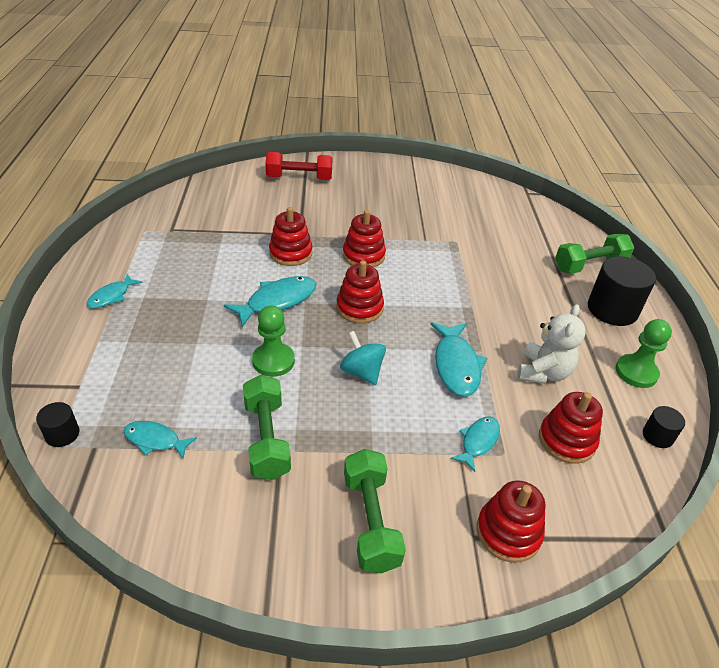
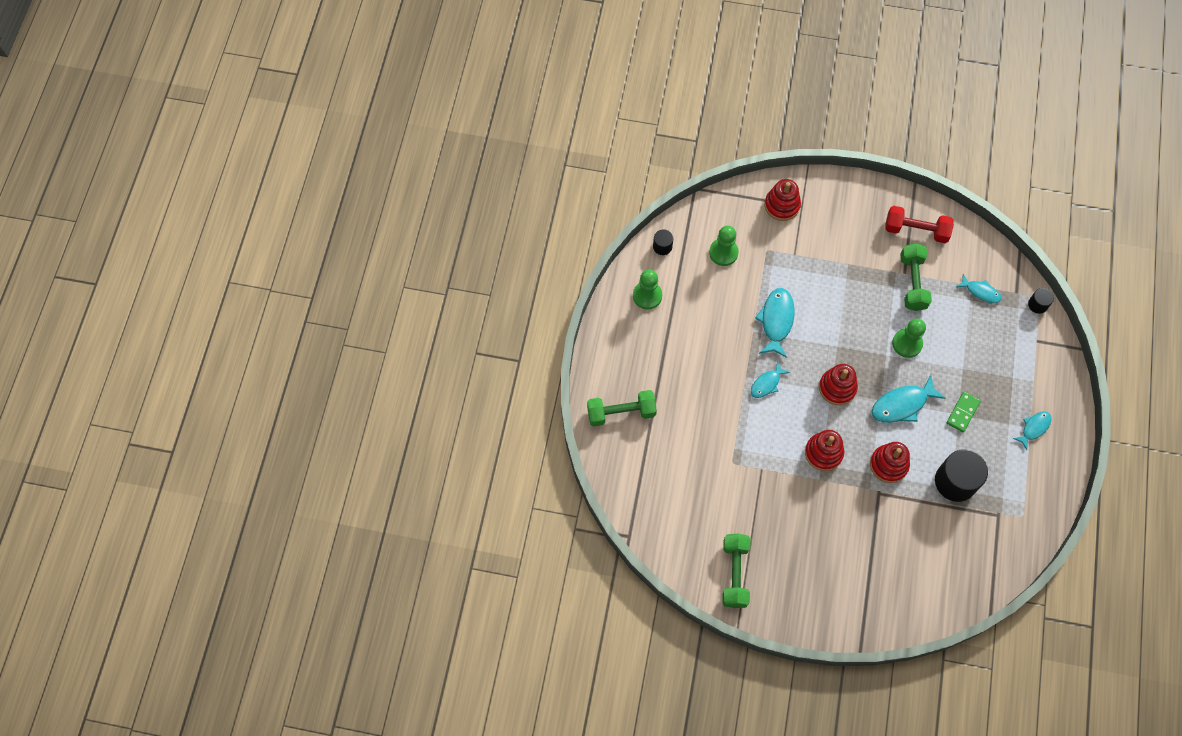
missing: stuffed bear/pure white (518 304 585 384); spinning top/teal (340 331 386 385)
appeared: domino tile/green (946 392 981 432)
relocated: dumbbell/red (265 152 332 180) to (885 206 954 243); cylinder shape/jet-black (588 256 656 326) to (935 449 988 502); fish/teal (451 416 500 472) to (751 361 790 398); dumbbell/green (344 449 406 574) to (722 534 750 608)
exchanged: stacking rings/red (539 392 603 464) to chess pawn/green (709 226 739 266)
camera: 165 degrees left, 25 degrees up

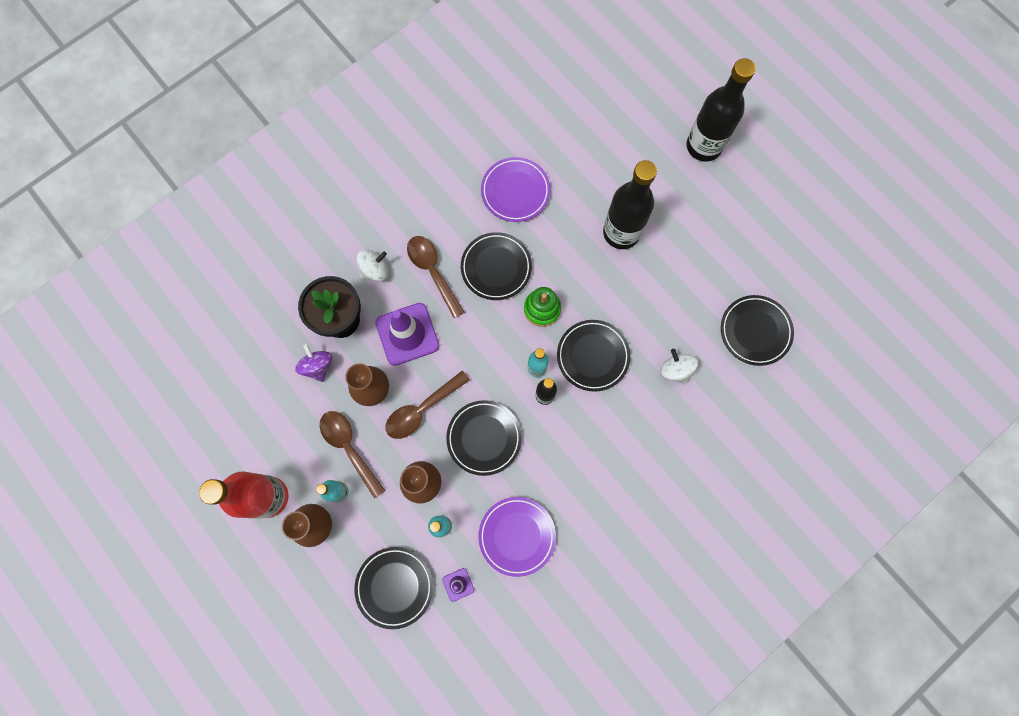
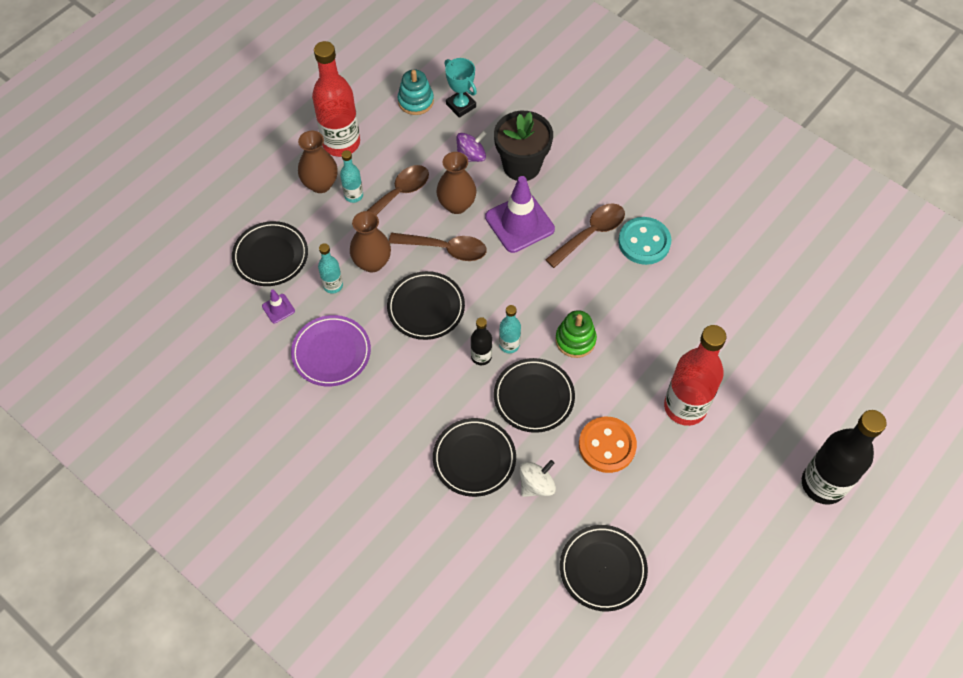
missing: flat dish/purple (481 157 551 222); spinning top/pure white (357 250 389 281)
appeared: trophy/teal (445 58 477 118); stacking rings/teal (398 70 434 115); button/teal (618 217 671 265); button/orange-coloured (579 417 637 473)
relocated: flat dish/jet-black (461 232 532 300) to (433 418 516 497)
colour: flask/jet-black (603 160 657 249) to flask/red (664 325 727 426)
spun: teaspoon/russet (386 371 470 439) = (389 233 487 261) 150 degrees clockwise
camera: 80 degrees right, 15 degrees down

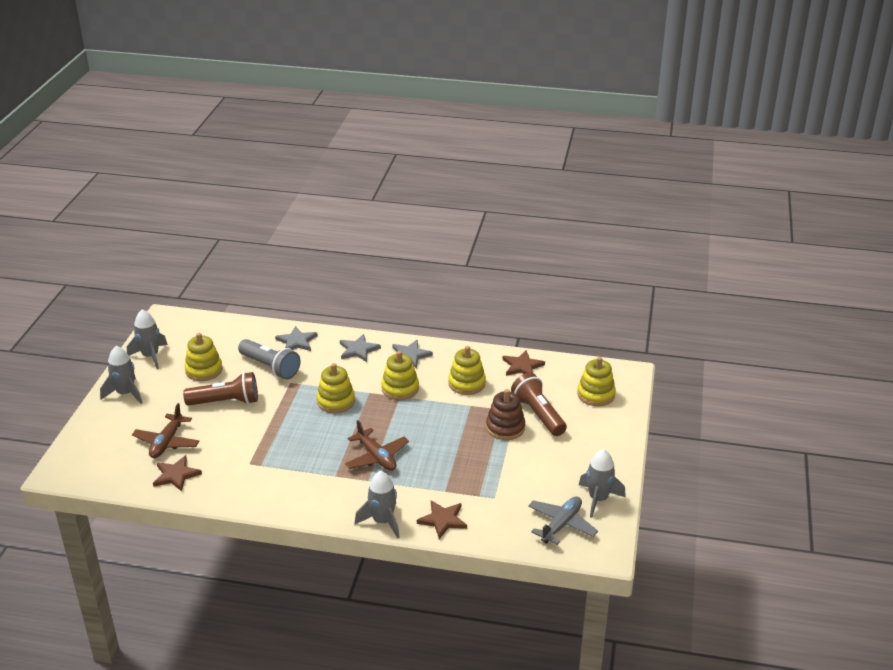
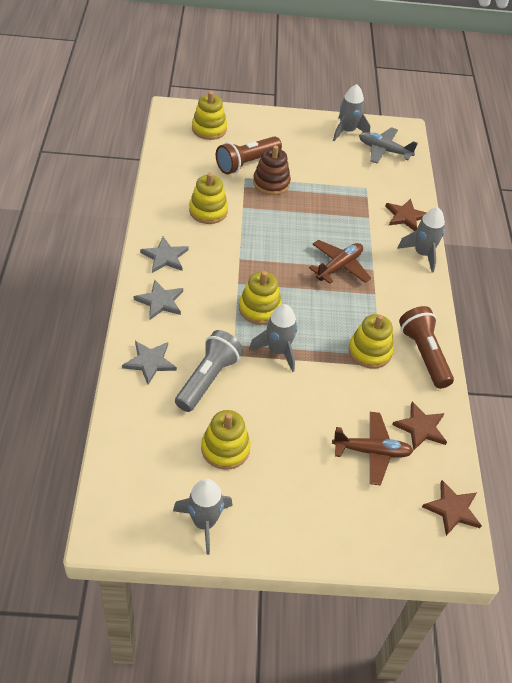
relocated: spaceship/ash-grey (100 346 142 404) to (249 304 298 372); star/russet (502 350 545 376) to (422 480 482 536); stacking rings/bright yellow (381 351 419 400) to (348 314 394 369); flashlight/russet (183 372 258 406) to (399 306 454 389)
camera: 105 degrees left, 15 degrees up

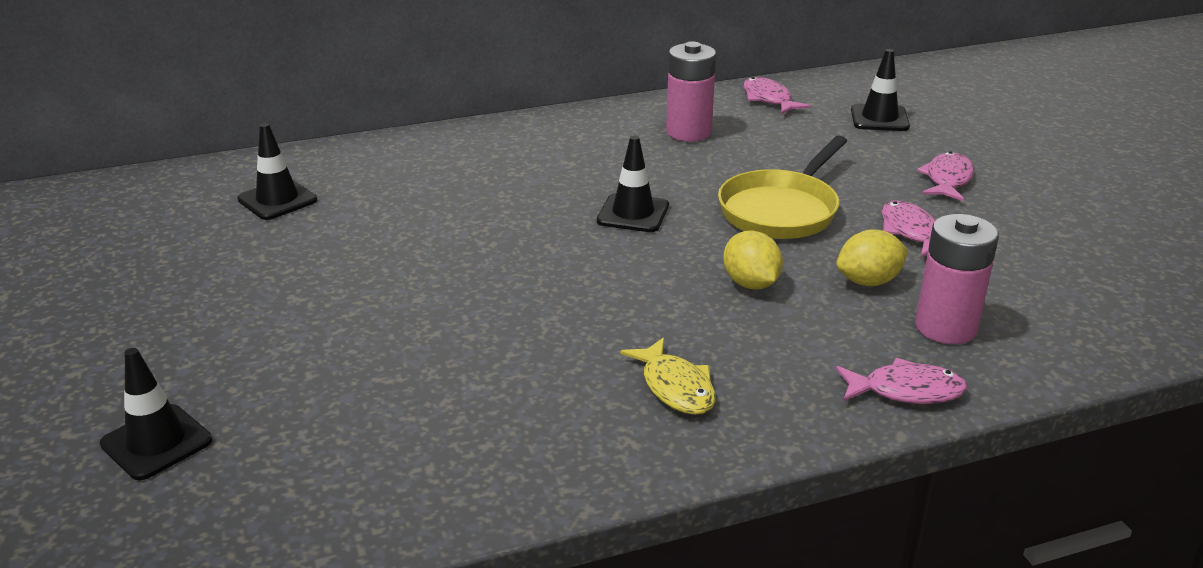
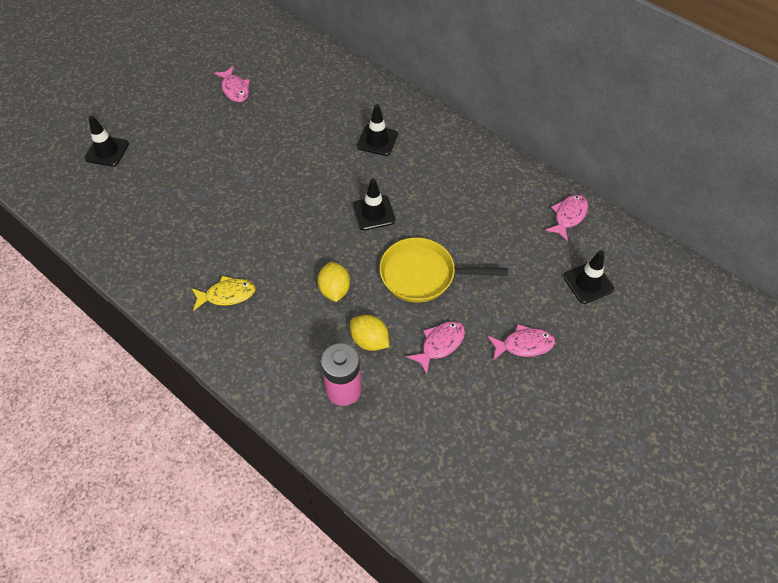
missing: AA battery/rosy (666 41 716 142)
relocated: traffic cone/jet-black (237 123 317 220) to (357 104 398 156); fish/rosy (836 358 967 404) to (214 66 250 102)
spun: lemon/bright yellow (723 231 783 290) = (317 262 350 302) 45 degrees counterclockwise; fish/bright yellow (620 337 716 415) = (192 276 256 311) 135 degrees counterclockwise
camera: 60 degrees right, 25 degrees up

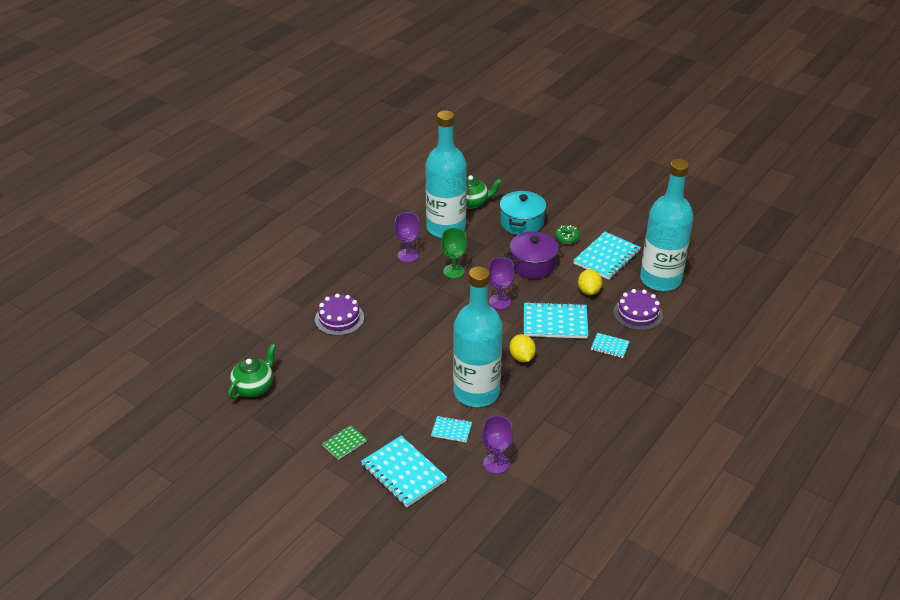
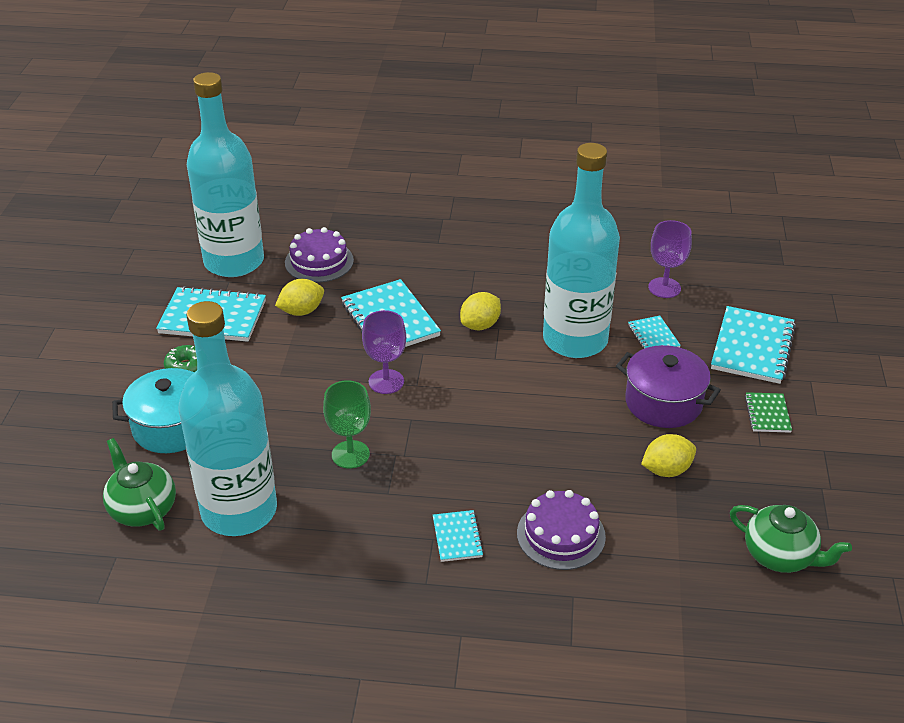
missing: goblet/purple (394 212 420 262)
appeared: lemon/bright yellow (641 434 696 477)
relocated: stockpot/purple (504 231 564 279) to (616 345 721 428); notebook/teal (591 333 630 358) to (433 510 484 562)
spun: teapot/green (228 344 276 399) = (730 505 852 573) 150 degrees counterclockwise; notebook/green (322 425 367 460) = (745 392 792 433) 75 degrees clockwise
camera: 120 degrees left, 0 degrees up

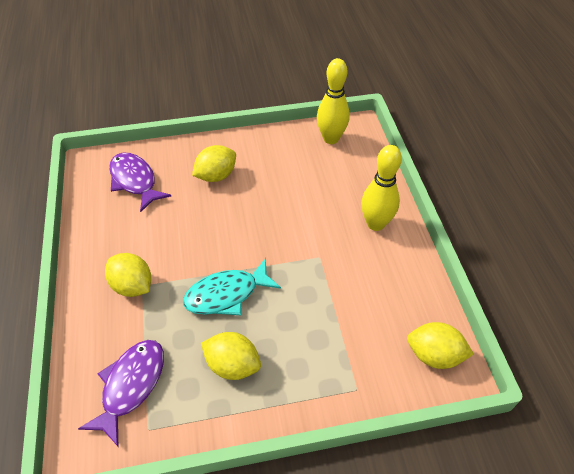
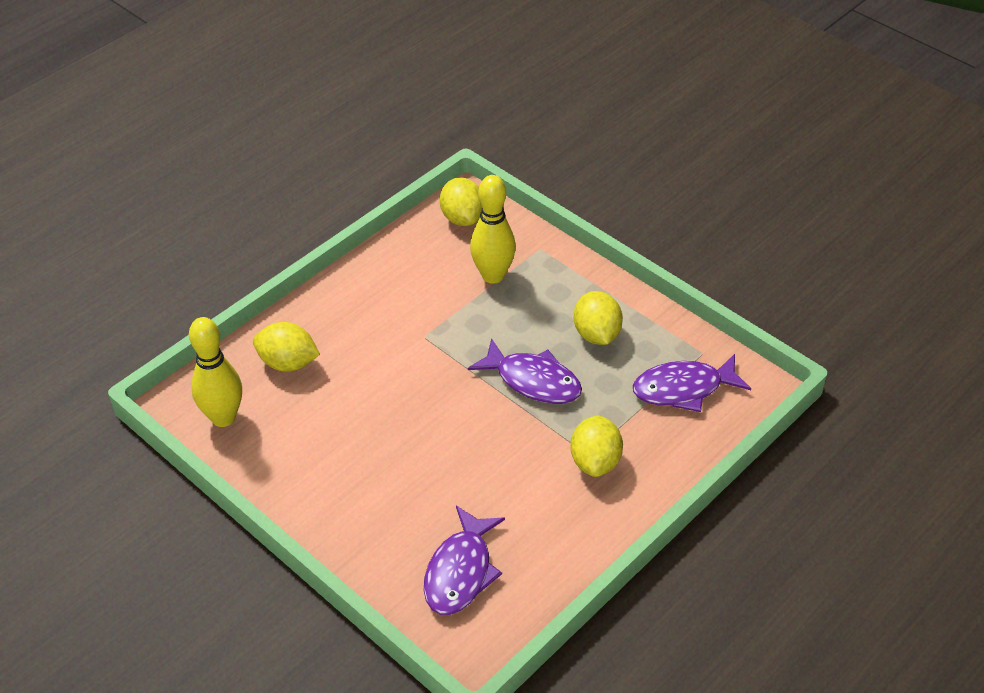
relocated: lemon/bright yellow (192 145 236 182) to (253 322 320 372); tenpin/bright yellow (361 145 402 231) to (470 175 516 284)
colour: fish/teal (183 258 281 315) to fish/purple (468 338 582 404)
camera: 125 degrees left, 5 degrees down

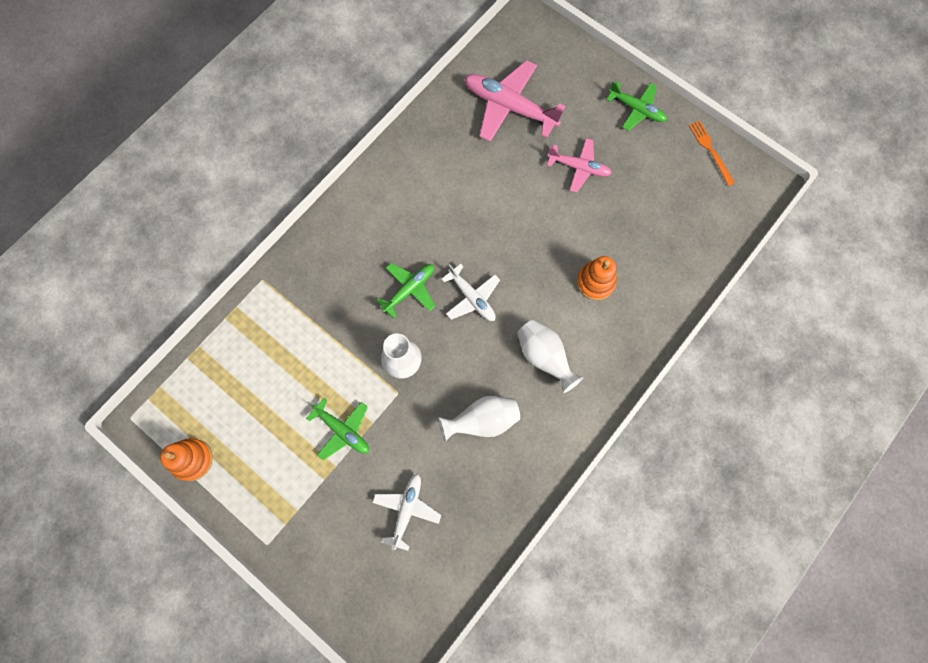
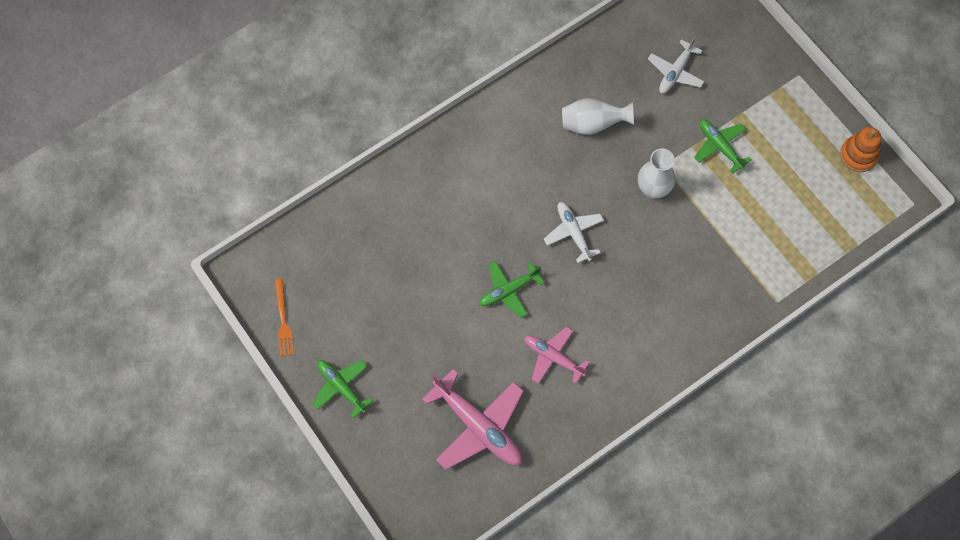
missing: stacking rings/orange-coloured (577 256 617 300); vase/pure white (517 320 583 393)
relocated: plane/rosy (547 138 612 193) to (524 327 590 384); plane/green (376 263 435 318) to (479 261 544 318)
camera: 165 degrees left, 5 degrees down

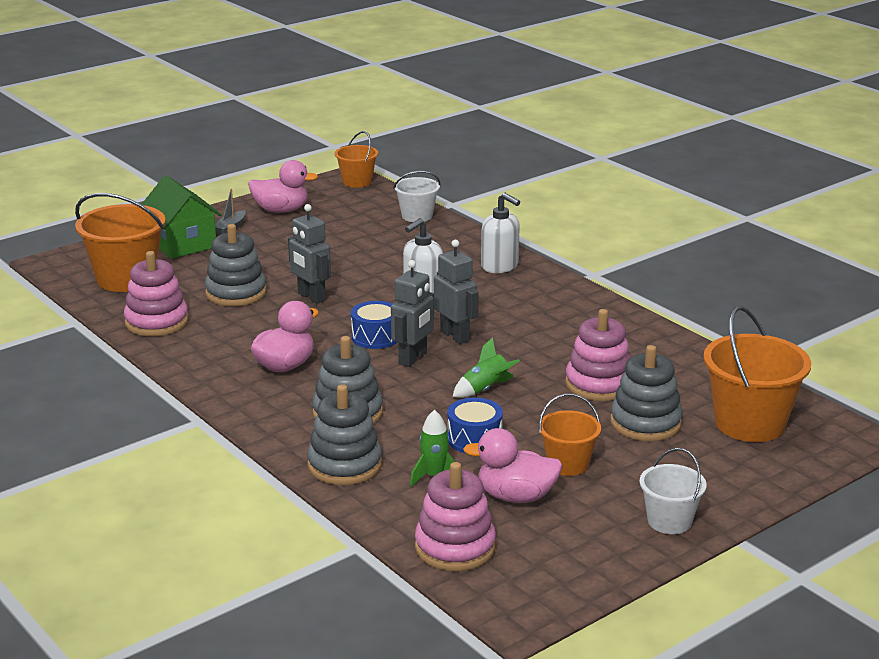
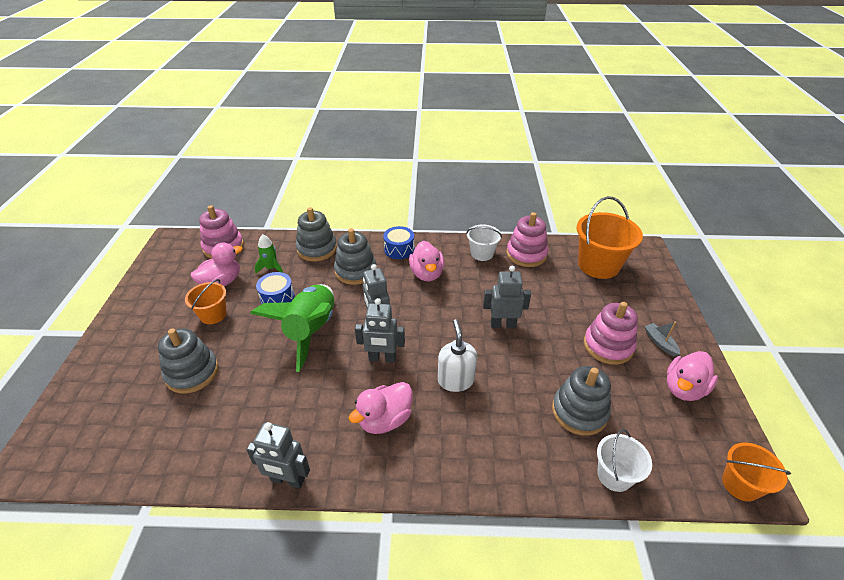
missing: toy house/green (142 175 222 259); pump bottle/pure white (481 192 520 273); sand bucket/orange-coloured (703 306 811 442)
appeared: duck/rosy (349 382 412 434); toy robot/ash-grey (246 422 310 489)
relocated: stacking rings/ash-grey (205 224 267 306) to (552 366 611 436); snare drum/royal blue (351 301 398 349) to (383 226 414 259); stacking rings/rosy (565 309 631 401) to (584 302 638 365); sand bucket/pure white (639 448 707 534) to (466 224 502 261)
size: spaceship/green (453 337 520 398) = (250 284 334 372) x2.16
camera: 130 degrees right, 15 degrees up

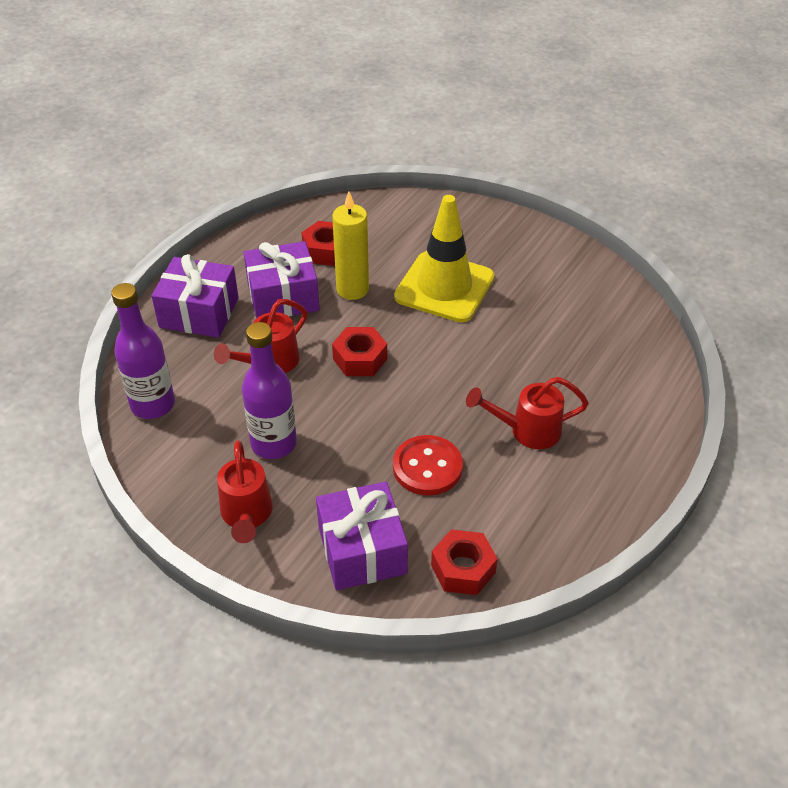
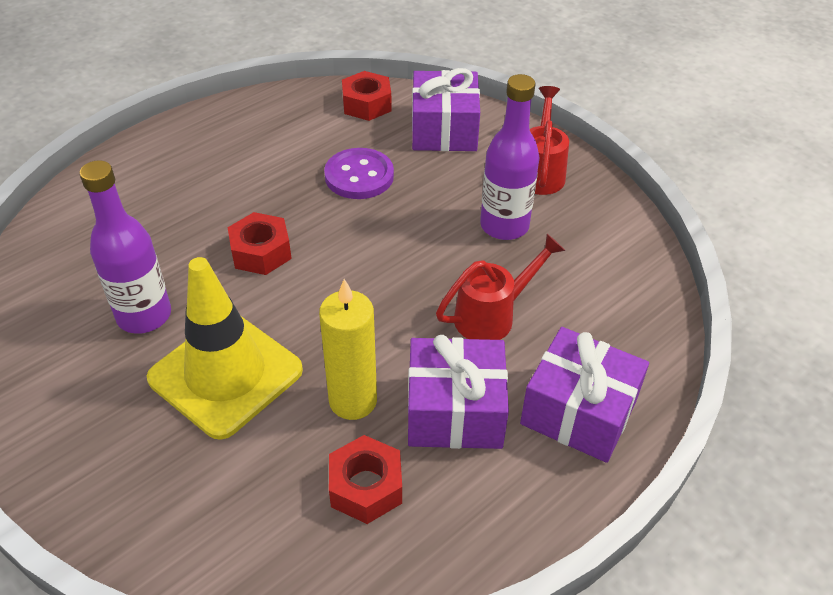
missing: sprinkling can/red (466 377 589 449)
relocated: flask/purple (111 283 175 419) to (79 160 171 334); nut/red (332 327 387 376) to (227 212 292 275)
colour: button/red (393 435 463 495) to button/purple (324 148 394 199)
camera: 165 degrees left, 0 degrees up

